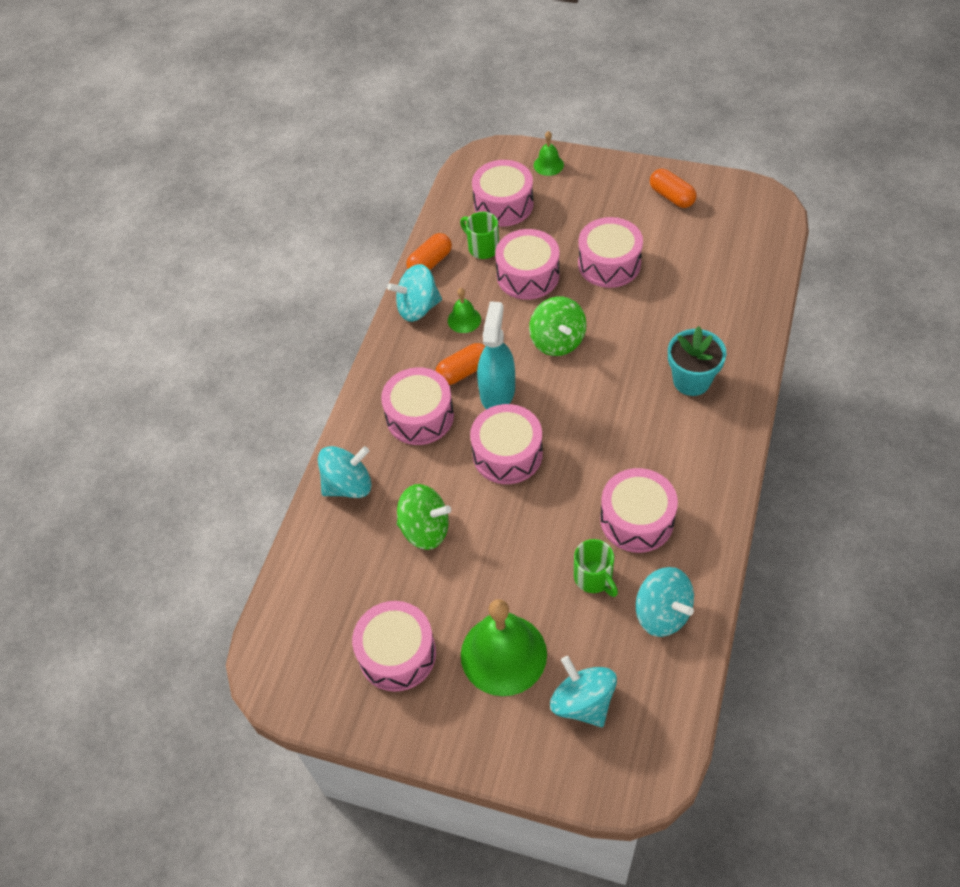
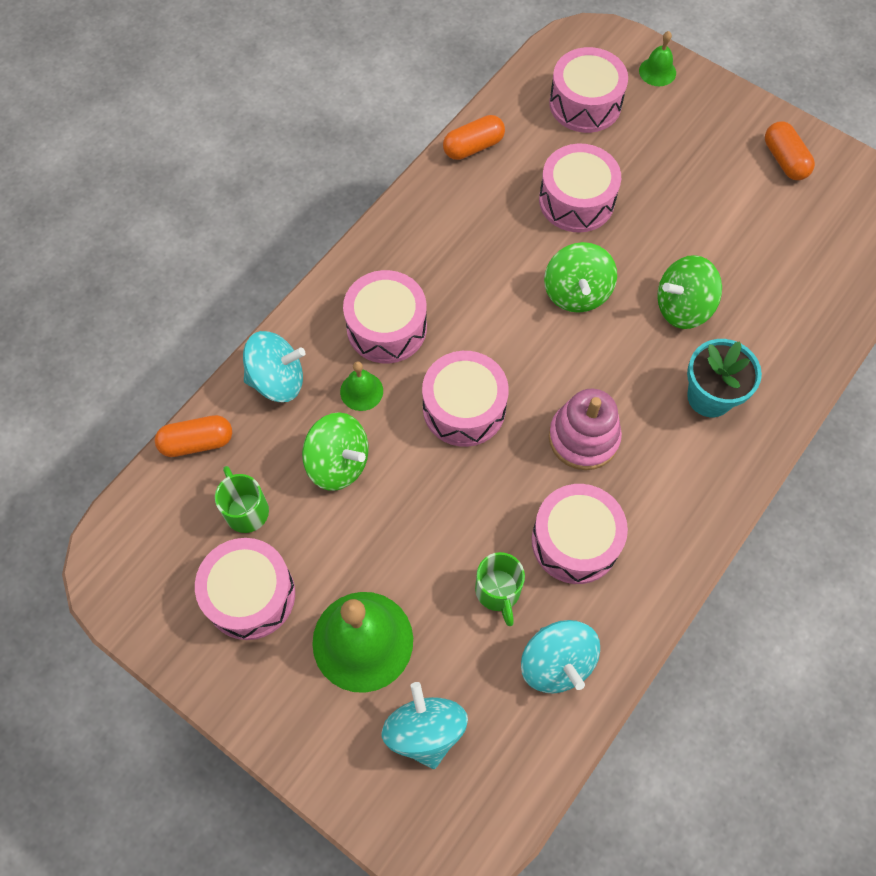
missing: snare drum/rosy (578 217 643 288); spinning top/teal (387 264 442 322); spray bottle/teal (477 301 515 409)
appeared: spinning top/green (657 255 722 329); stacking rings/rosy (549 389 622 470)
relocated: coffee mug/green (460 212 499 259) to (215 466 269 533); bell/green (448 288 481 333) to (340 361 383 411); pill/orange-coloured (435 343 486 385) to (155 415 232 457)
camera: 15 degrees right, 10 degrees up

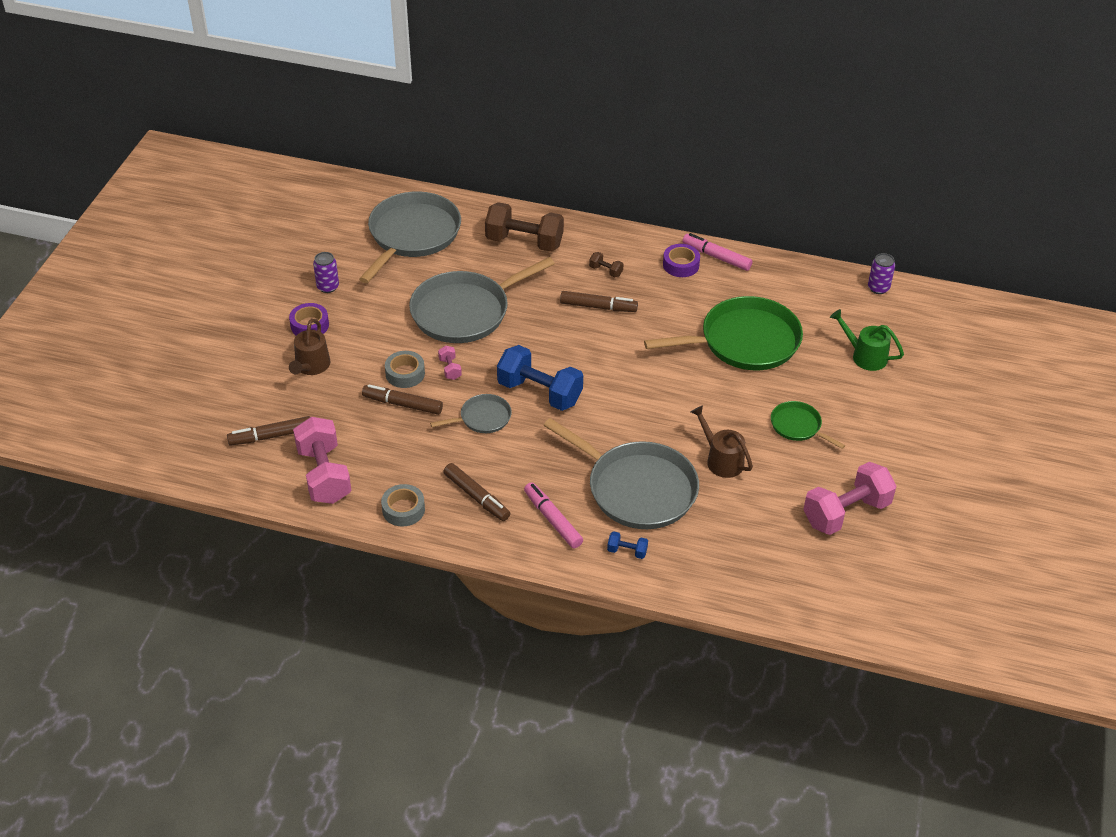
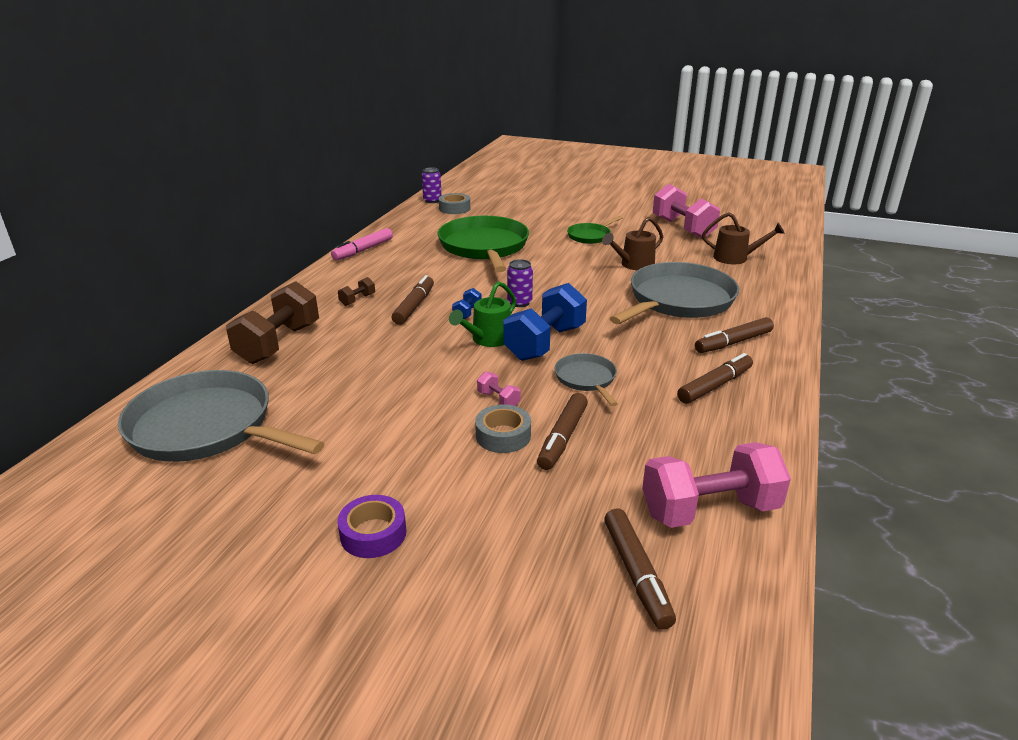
missing: tape/purple (663 244 700 277); skillet/ash-grey (409 257 555 343)
relocated: tin/purple (313 252 339 293) to (507 259 533 307); sprinkling can/green (830 309 904 371) to (449 281 516 347); sprinkling can/russet (289 319 330 375) to (702 212 785 264); tape/ash-grey (381 484 425 527) to (439 193 470 214); dumbbell/royal blue (607 531 648 559) to (452 288 482 319)
colour: marker pen/rosy (524 482 583 548) to marker pen/russet (695 317 774 353)
spun: dumbbell/rosy (438 346 462 380) = (477 372 521 406) 60 degrees clockwise
camera: 85 degrees left, 15 degrees down

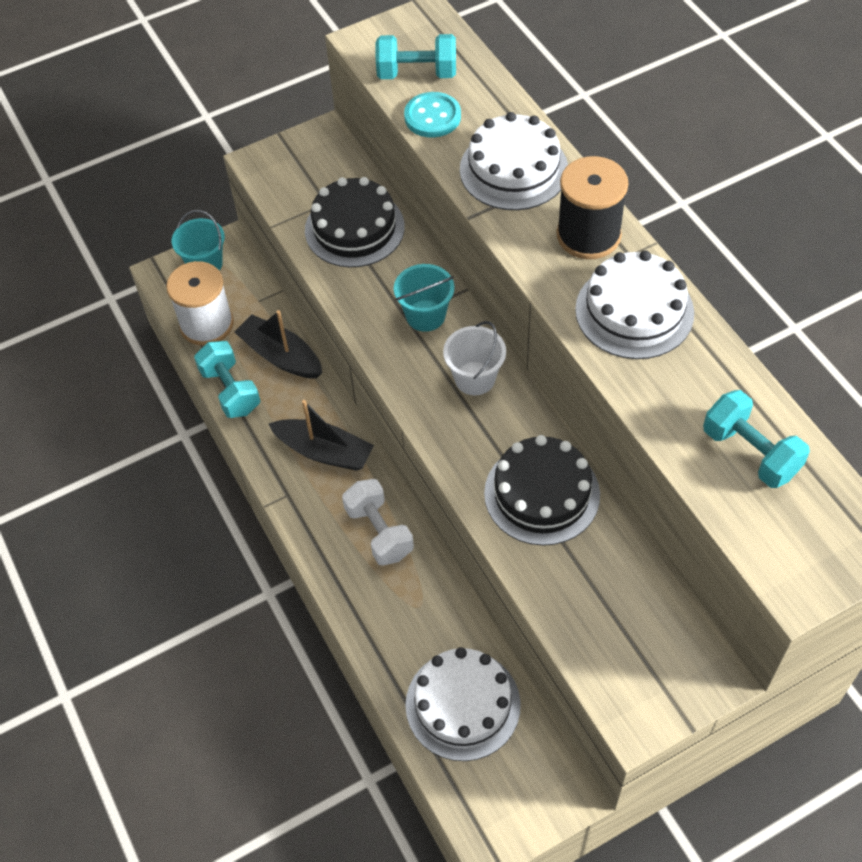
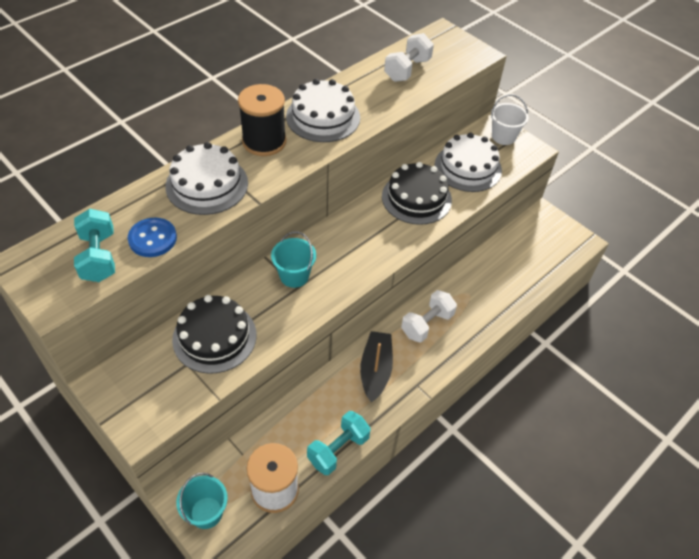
missing: toy boat/jet-black (234 310 323 379)
relocated: sand bucket/pure white (443 321 506 395) to (491 94 529 145); cake/pure white (406 647 521 761) to (435 133 502 192)
colour: button/teal (404 92 461 138) to button/royal blue (128 218 177 257); dumbbell/teal (703 390 810 488) to dumbbell/pure white (384 33 434 82)
camera: 110 degrees left, 5 degrees down

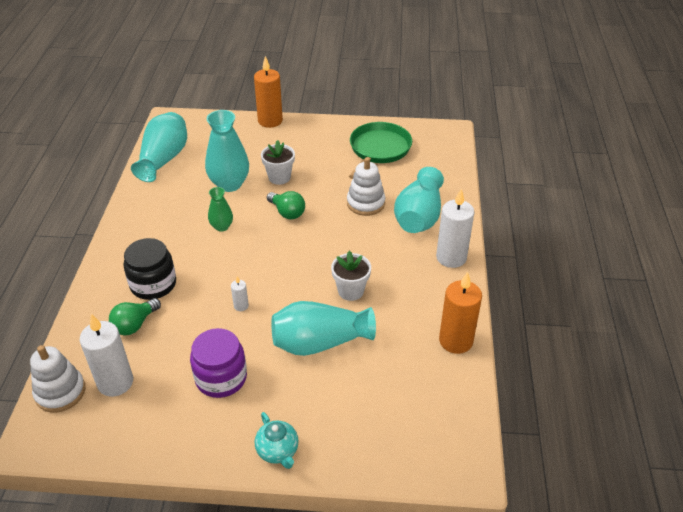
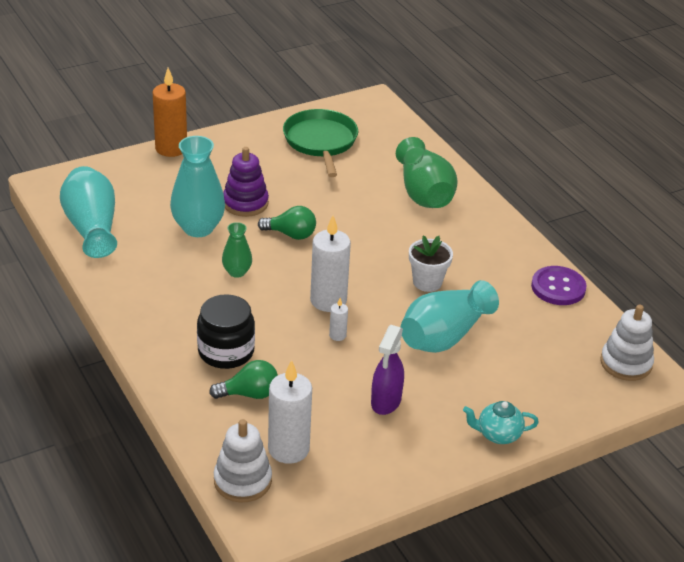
relocated: stacking rings/pure white (347 157 386 216) to (600 305 654 381); wax candle/pure white (436 188 474 268) to (310 216 351 312)
exchanged: potted plant/pure white (261 140 295 185) to stacking rings/purple (223 147 269 217); wax candle/orange-coloured (439 272 482 354) to button/purple (531 266 587 305); jar/purple (190 328 247 398) to spray bottle/purple (371 325 404 415)
colour: vase/teal (394 167 444 233) to vase/green (396 137 458 208)
spun: bulb/green (109 298 161 335) = (209 360 278 399) 105 degrees counterclockwise; teapot/teal (255 412 299 469) = (463 401 539 444) 150 degrees clockwise
camera: 35 degrees left, 5 degrees down

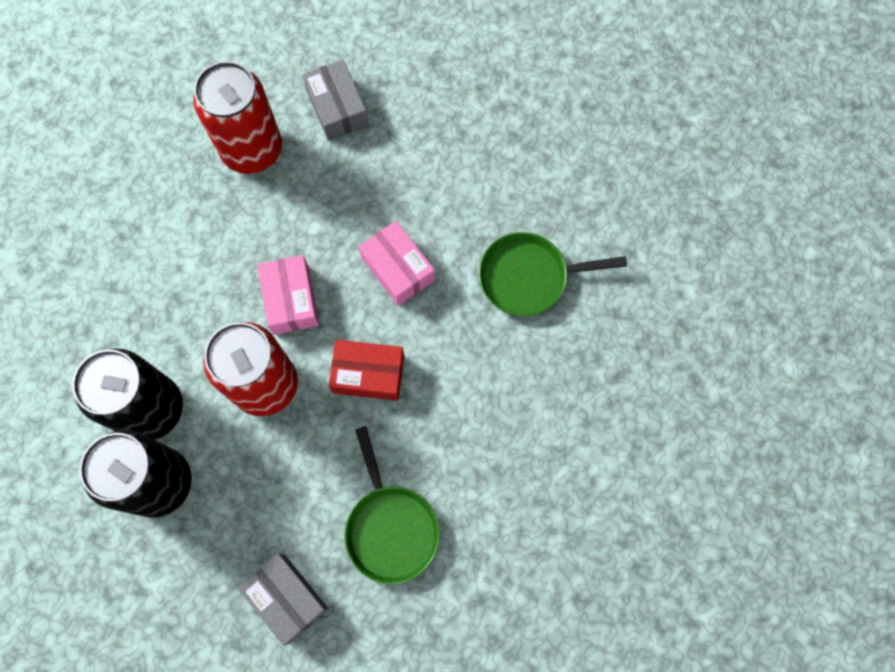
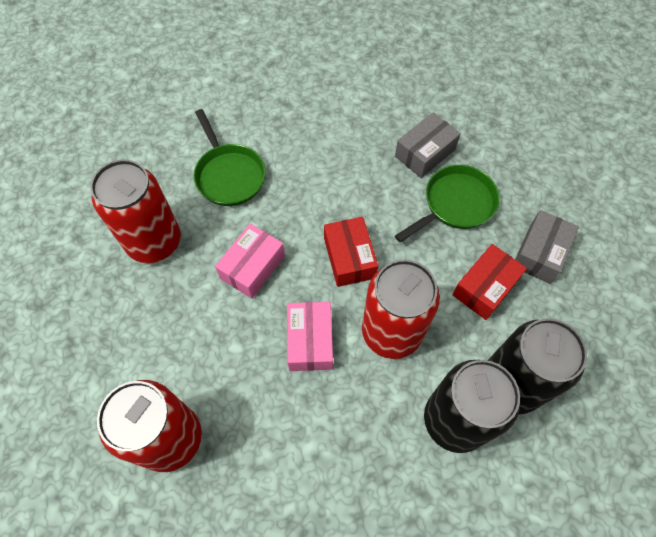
appeared: tin/red (90 160 181 263); parcel/red (452 244 527 320)
relocated: parcel/ash-grey (302 59 369 141) to (395 112 461 178)
spun: parcel/rosy (257 255 319 335) = (287 302 333 371) 60 degrees counterclockwise
camera: 110 degrees left, 10 degrees down

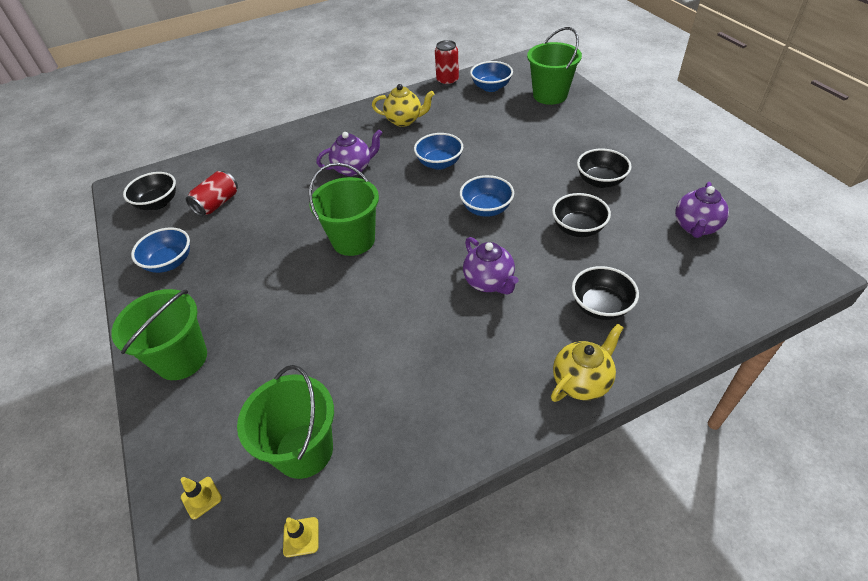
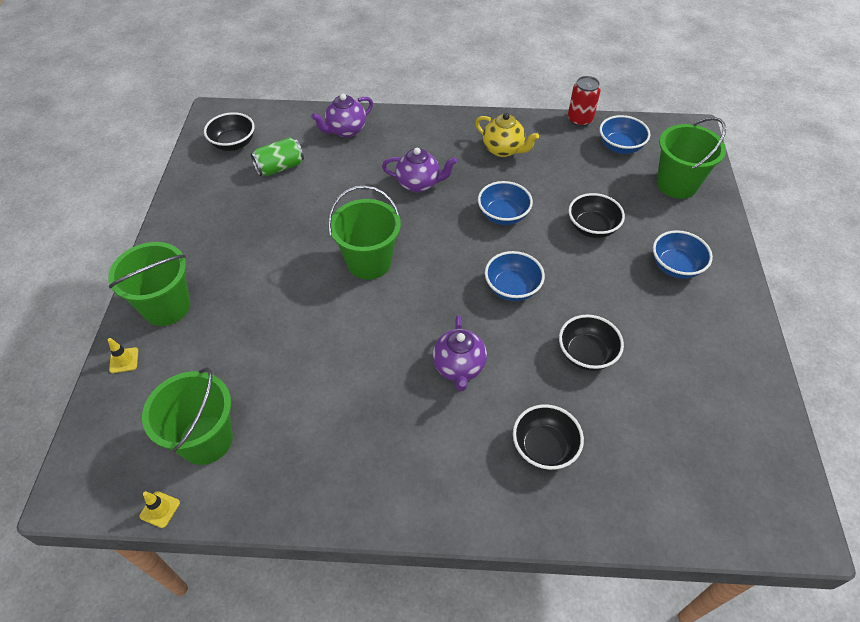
missing: teapot/bright yellow (551 323 624 402)
relocated: bowl/jet-black (577 149 632 188) to (568 193 625 238); teapot/purple (675 182 729 238) to (311 94 373 138); bowl/royal blue (131 227 190 273) to (653 230 713 279); traffic cone/bright yellow (181 477 222 519) to (108 338 138 373)
colour: tin/red (186 171 238 217) to tin/green (251 137 304 176)
camera: 25 degrees right, 5 degrees up

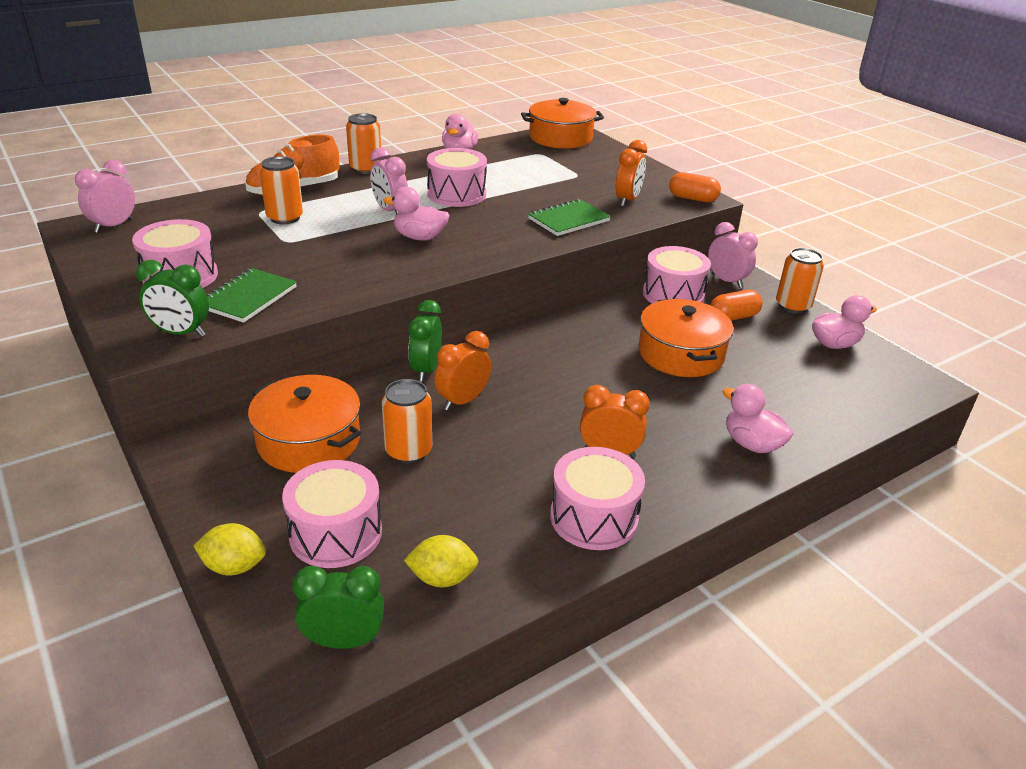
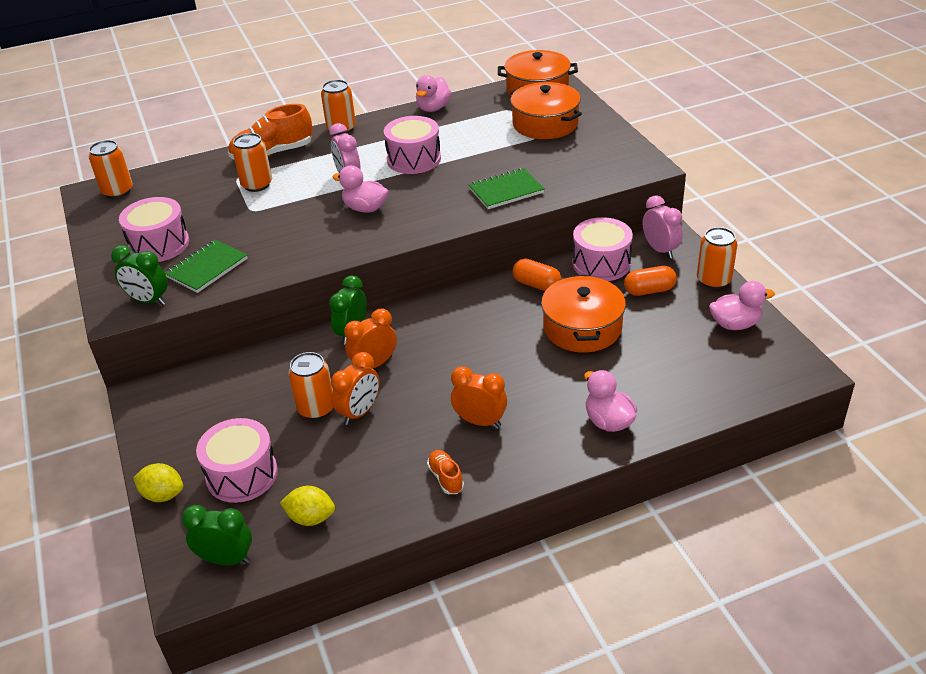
relocated: clock/orange-coloured (616 140 647 207) to (331 352 379 425); pill/orange-coloured (669 172 721 202) to (513 259 561 291); stockpot/orange-coloured (248 375 361 473) to (510 82 582 139)
exchanged: clock/rosy (75 160 135 233) to tin/orange-coloured (89 140 133 199); snare drum/rosy (550 447 645 550) to sneaker/orange-coloured (427 450 464 494)
camera: 15 degrees right, 5 degrees up

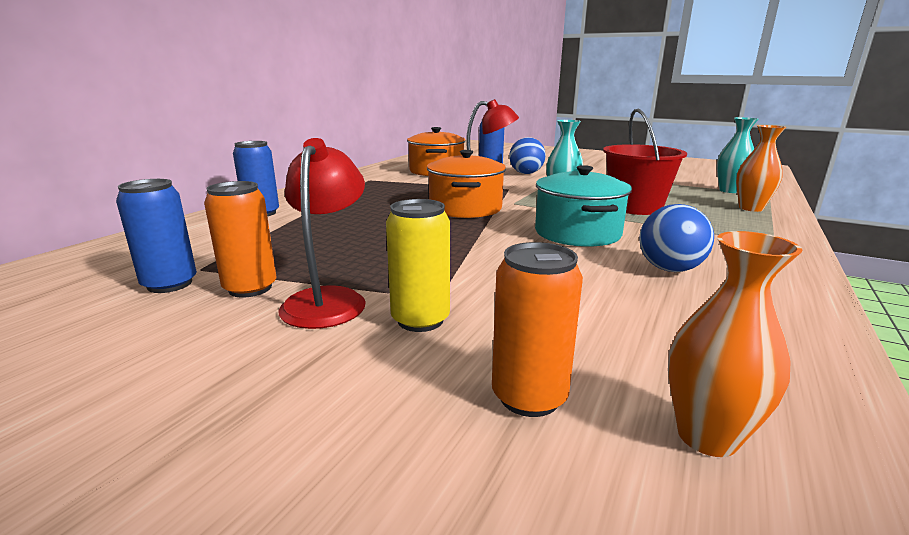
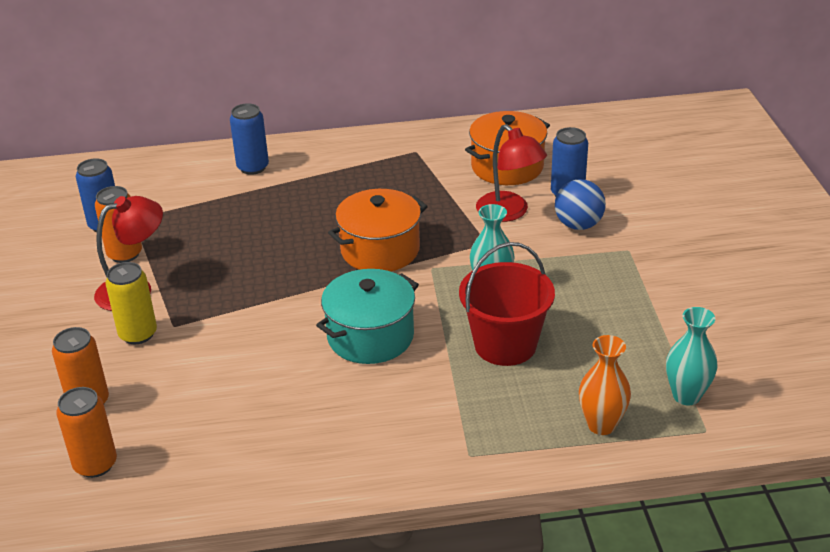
missing: play ball/royal blue (639 204 714 272)
exchanged: vase/orange-coloured (668 231 803 457) to tin/orange-coloured (56 387 117 478)
camera: 55 degrees right, 15 degrees up

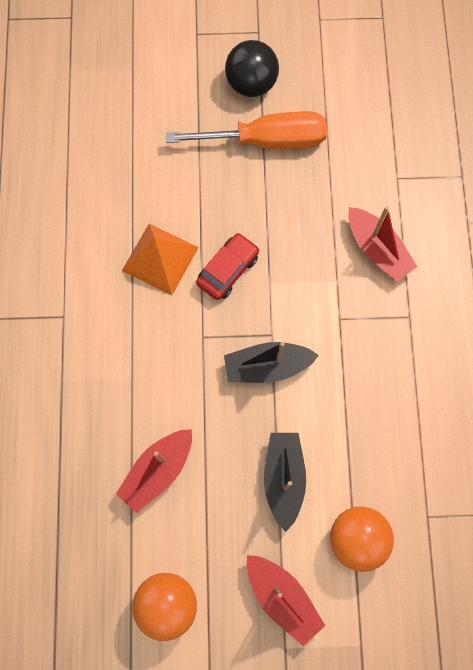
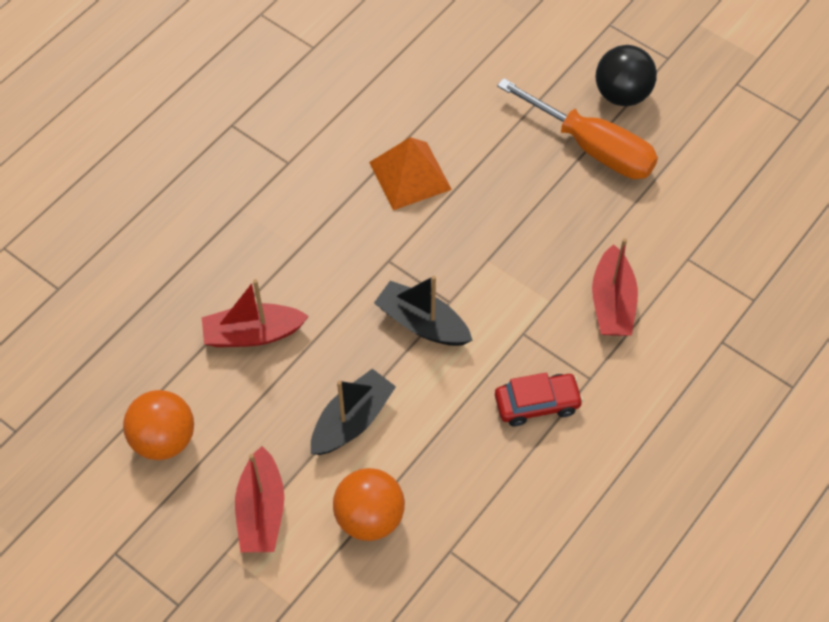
relocated: car/red (196 233 259 300) to (495 373 583 427)
camera: 40 degrees right, 15 degrees down

